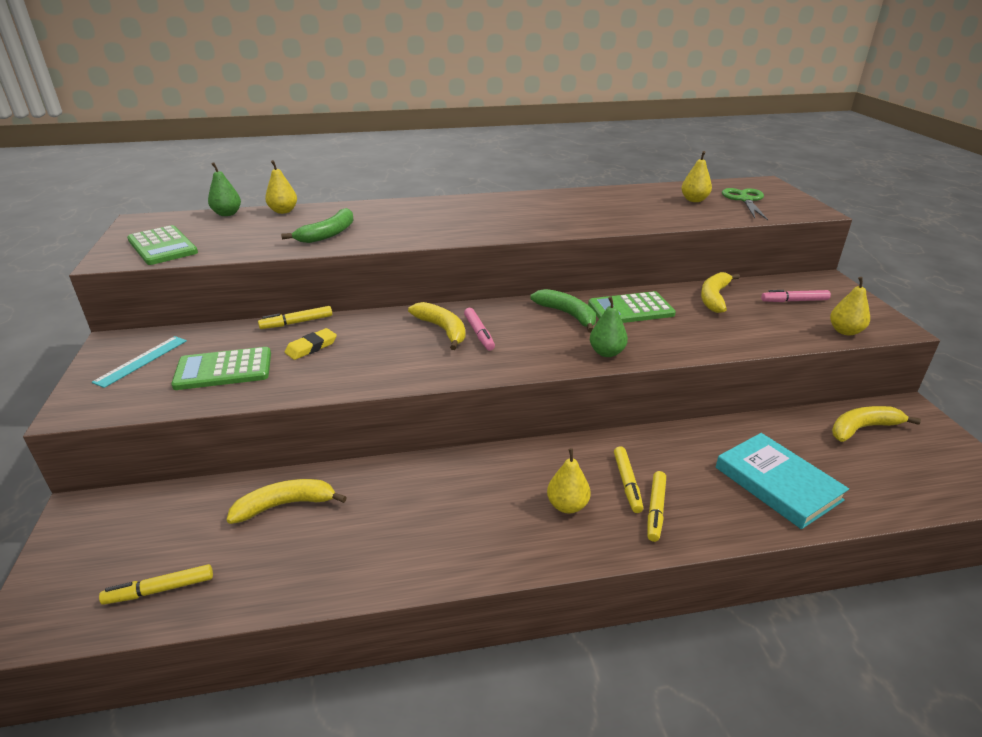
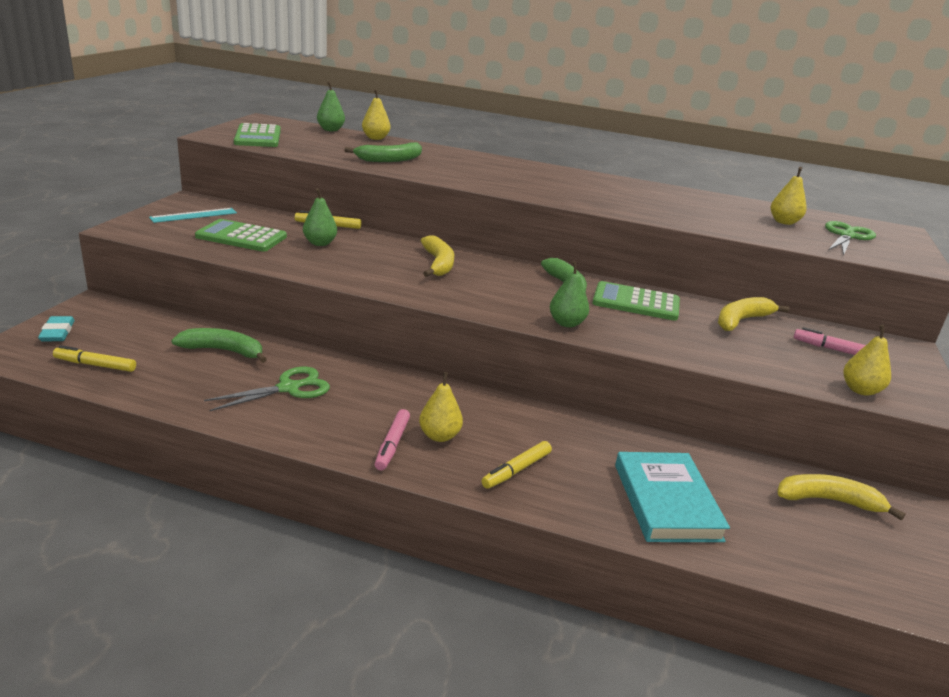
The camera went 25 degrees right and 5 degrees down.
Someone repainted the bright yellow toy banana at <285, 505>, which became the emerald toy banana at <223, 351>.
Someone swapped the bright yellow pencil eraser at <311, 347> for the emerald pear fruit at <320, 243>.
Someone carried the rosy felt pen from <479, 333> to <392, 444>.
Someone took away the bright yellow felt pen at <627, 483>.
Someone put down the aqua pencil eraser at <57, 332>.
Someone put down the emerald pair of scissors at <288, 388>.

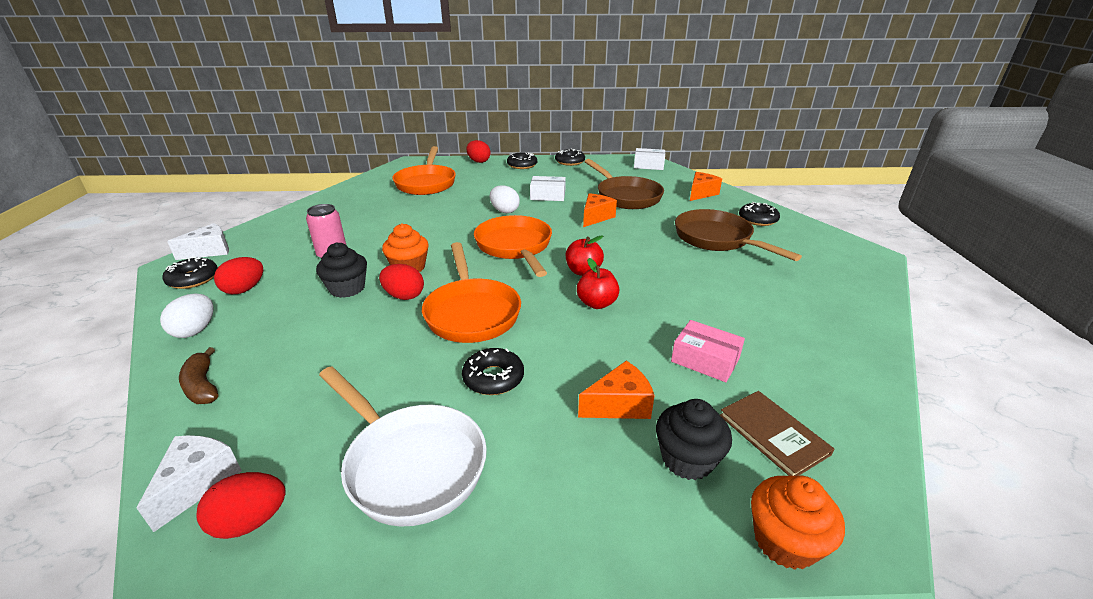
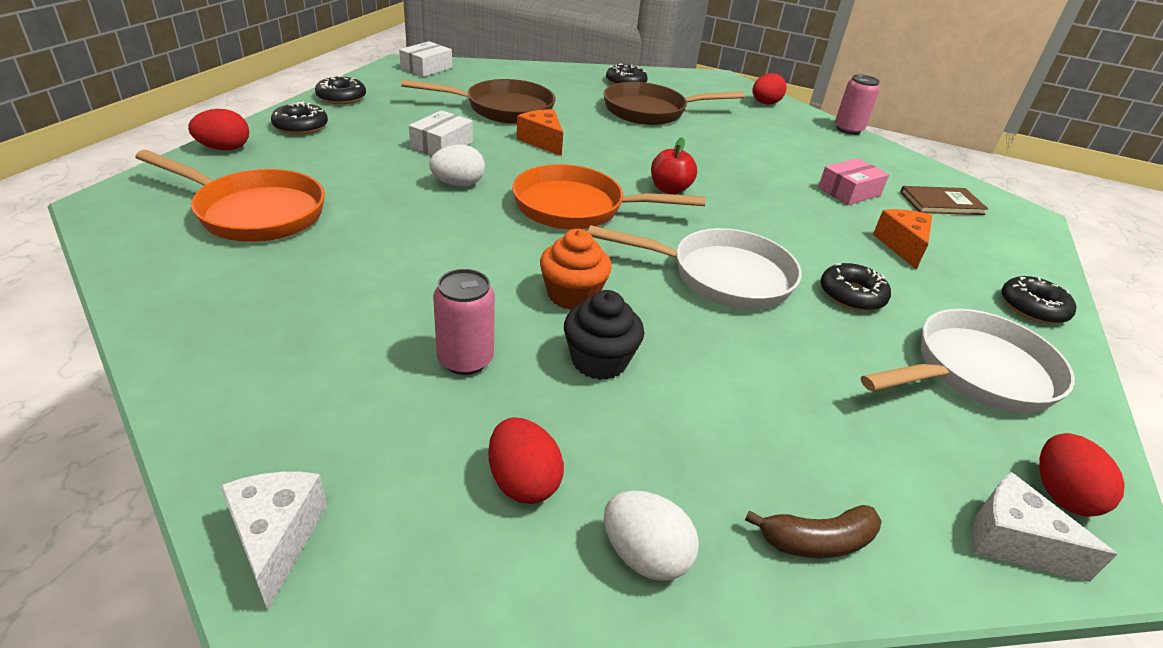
The camera went 70 degrees left and 5 degrees up.
Someone carried the black glazed donut from <193, 279> to <1033, 308>.
Someone carried the scarlet egg from <404, 296> to <765, 103>.
Someone repainted the orange skillet at <471, 312>, which became the white skillet at <721, 276>.
Someone took away the scarlet toy apple at <597, 303>.
Someone took away the black cupcake at <687, 459>.
Someone took away the orange piece of cheese at <701, 193>.
Someone took away the orange cupcake at <784, 541>.
Someone put down the rosy can at <848, 129>.

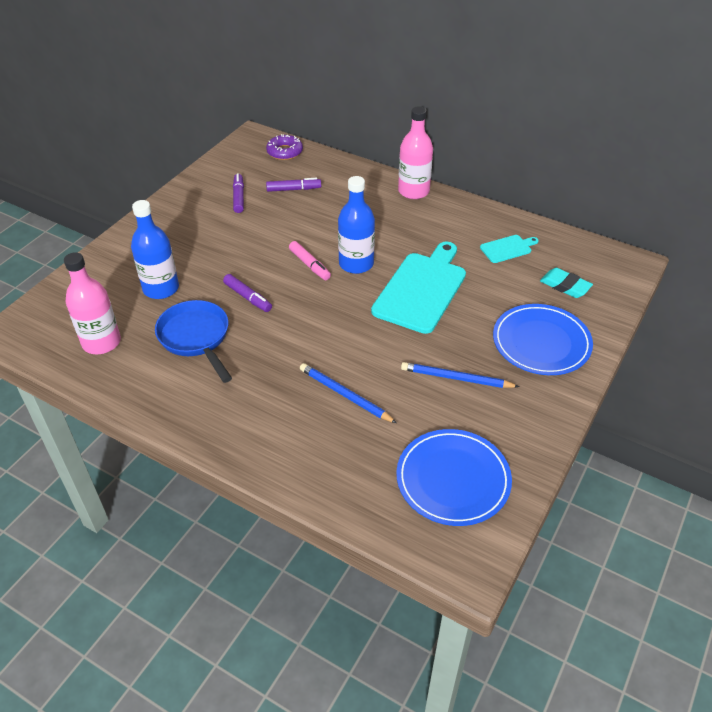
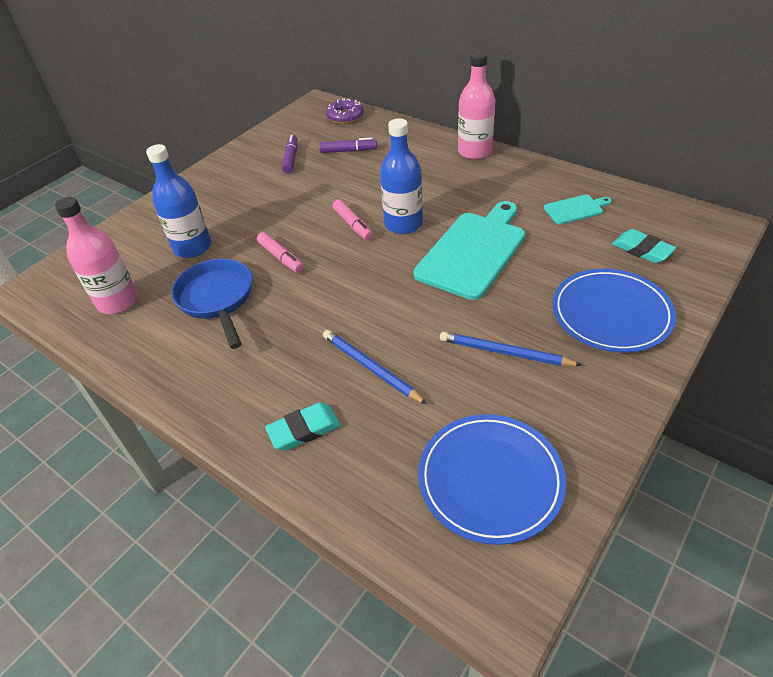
The camera went 10 degrees right and 0 degrees up.
Someone repainted the purple felt pen at <248, 297>, which became the rosy felt pen at <281, 257>.
Someone put down the aqua pencil eraser at <304, 429>.

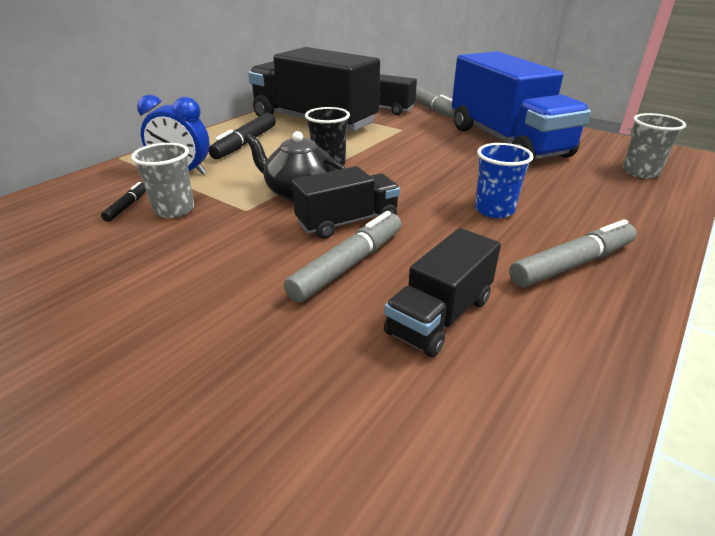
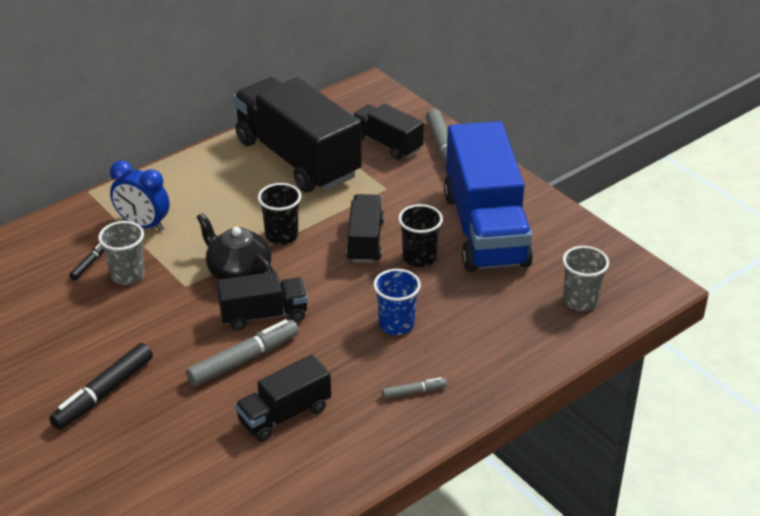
The camera went 15 degrees right and 5 degrees up.
Someone carried the black felt pen from <245, 143> to <103, 393>.
Someone scaled the gray felt pen at <572, 264> by 0.52.
Someone put down the black truck at <365, 241>.
Someone put down the black beaker at <419, 258>.

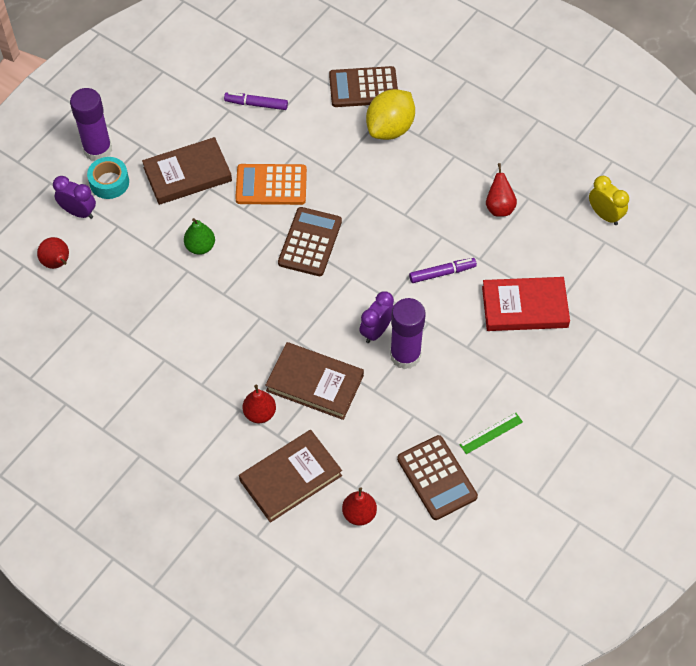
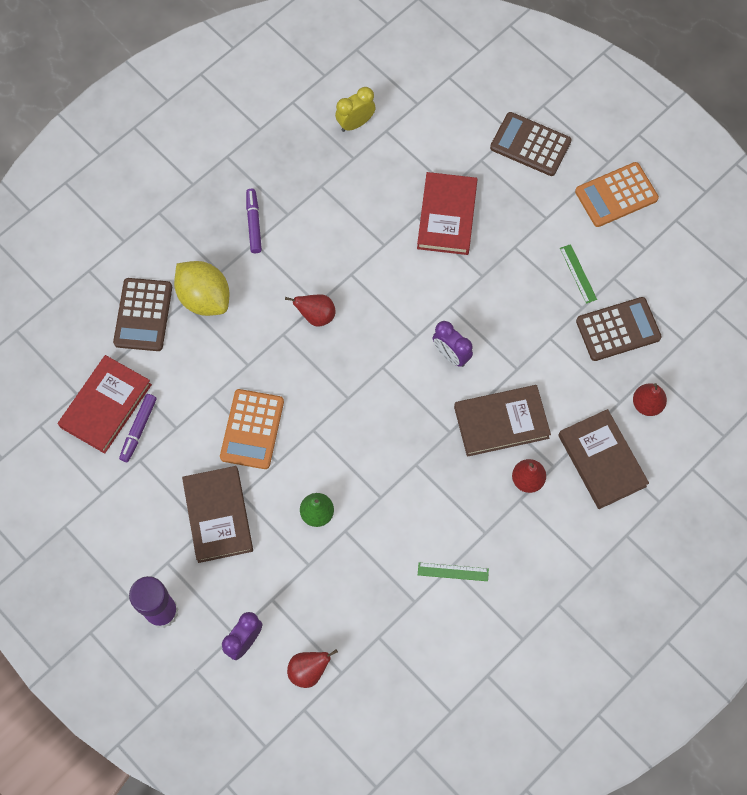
The camera went 80 degrees left and 10 degrees up.
Someone took away the aqua roll of tape at <109, 182>.
Someone rotated the russet hardcover at <315, 383> by 45 degrees clockwise.
Someone carried the russet calculator from <310, 242> to <530, 144>.
Someone took away the purple glue at <405, 355>.
Someone carried the purple felt pen from <442, 273> to <254, 223>.
Someone carried the scarlet pear fruit from <499, 207> to <316, 316>.
Someone put down the scarlet hardcover at <106, 406>.
Someone put down the emerald measuring stick at <453, 571>.
Someone put down the orange calculator at <616, 195>.

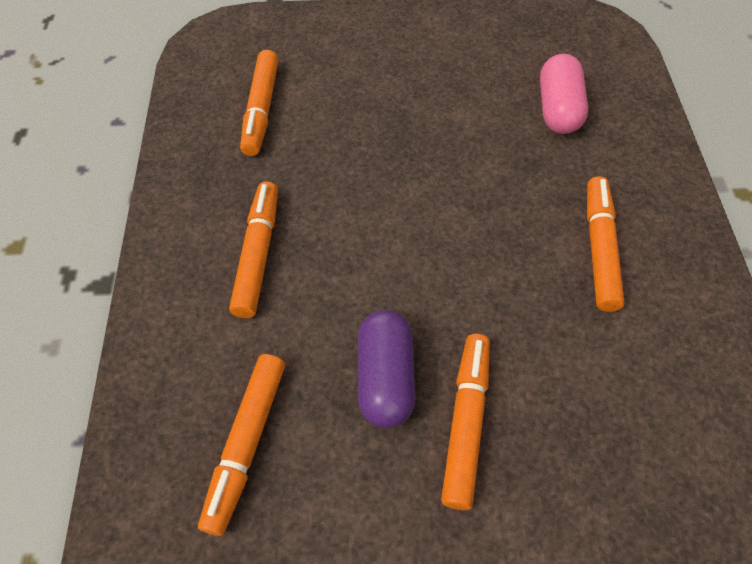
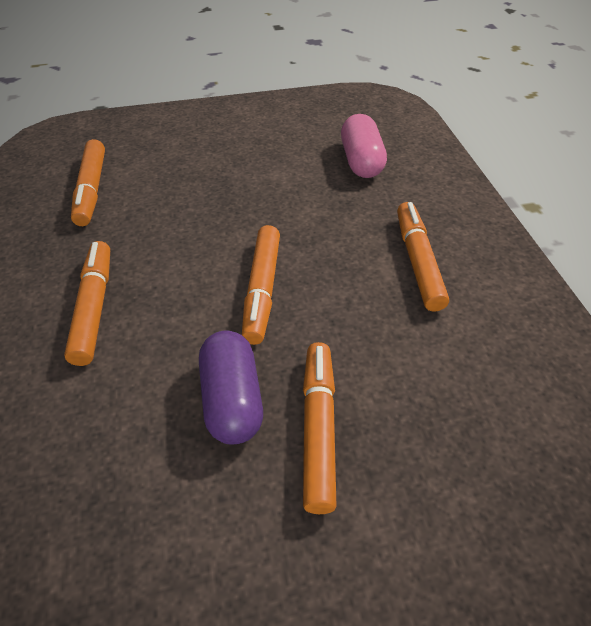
The camera went 10 degrees left and 10 degrees down.
Someone carried the orange felt pen from <246, 444> to <262, 290>.

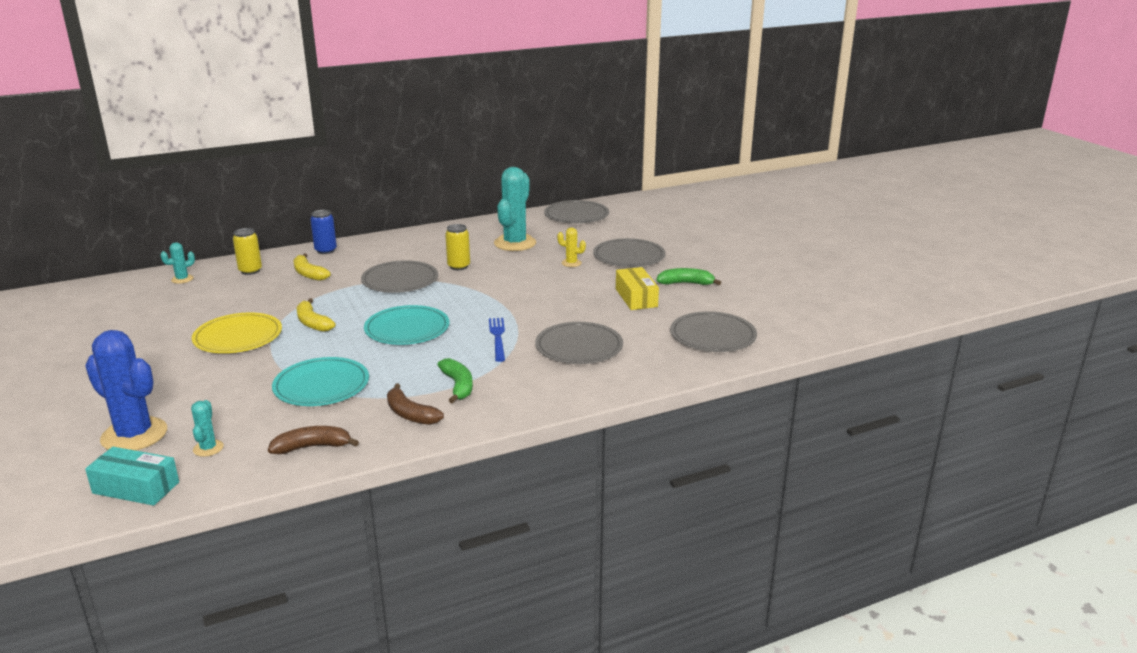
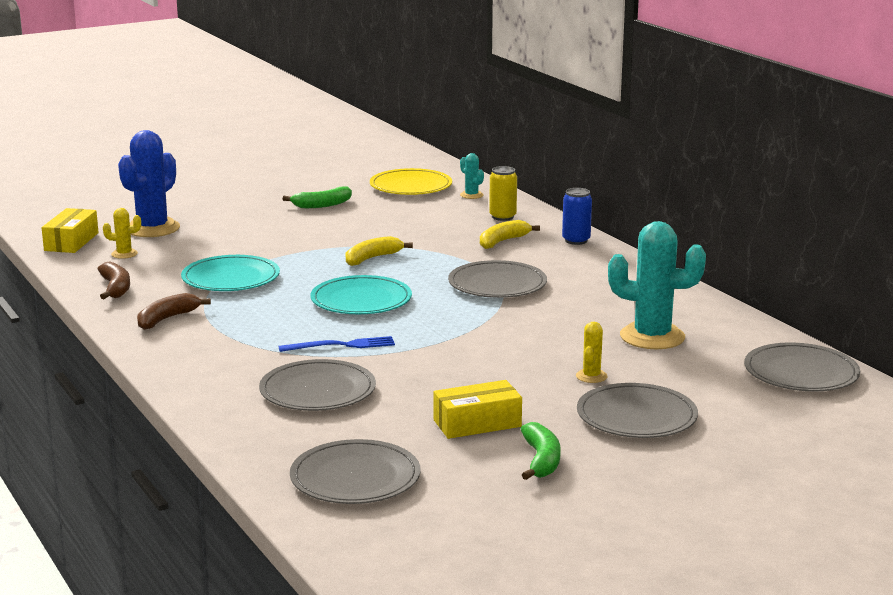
The camera went 85 degrees right and 5 degrees down.
Someone repainted the aqua box at <136, 488>, which became the bright yellow box at <71, 242>.
Someone repainted the aqua saguaro cactus at <208, 448>, which became the bright yellow saguaro cactus at <124, 254>.
Someone carried the bright yellow flat dish from <238, 337> to <411, 186>.
Someone carried the emerald toy banana from <458, 386> to <322, 205>.
Someone took away the bright yellow can at <459, 266>.

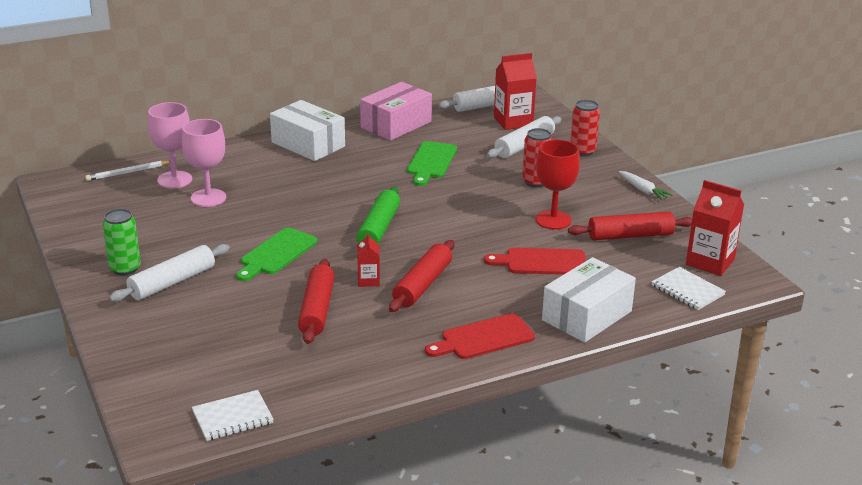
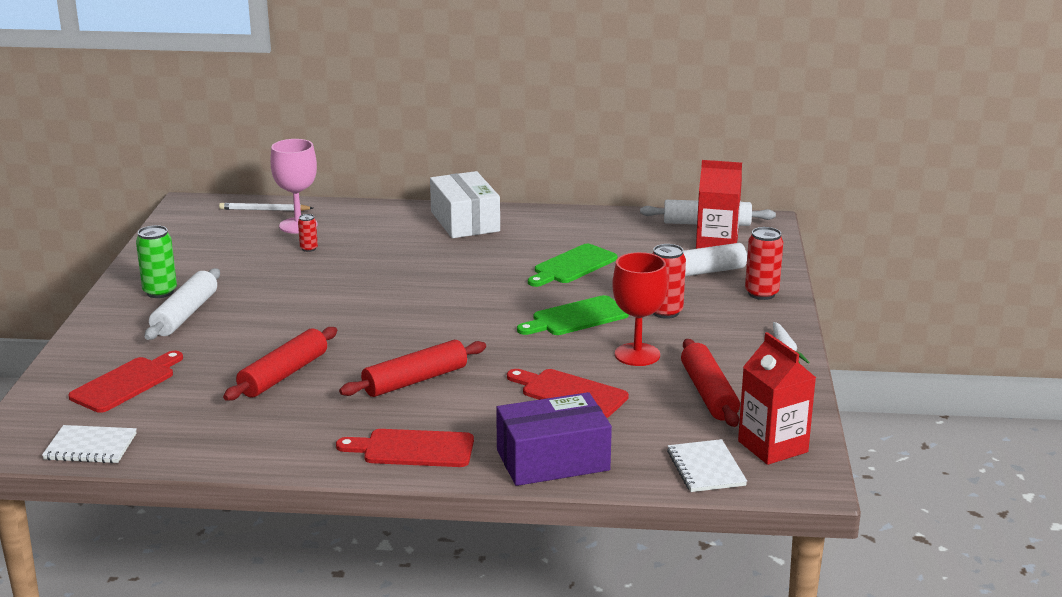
The camera went 30 degrees right and 5 degrees down.
Someone rotated the white dough roller at <172, 282> by 60 degrees counterclockwise.
Someone swapped the rosy chalice at <208, 198> for the scarlet can at <309, 249>.
Someone carried the emerald bread board from <277, 253> to <576, 317>.
Someone took away the emerald dough roller at <379, 228>.
Someone took away the scarlet juice carton at <368, 280>.
Someone took away the rosy box at <396, 124>.
Someone repainted the white box at <587, 316>, which became the purple box at <553, 460>.
Someone rotated the scarlet dough roller at <630, 235> by 60 degrees clockwise.
Someone put down the scarlet bread board at <126, 383>.

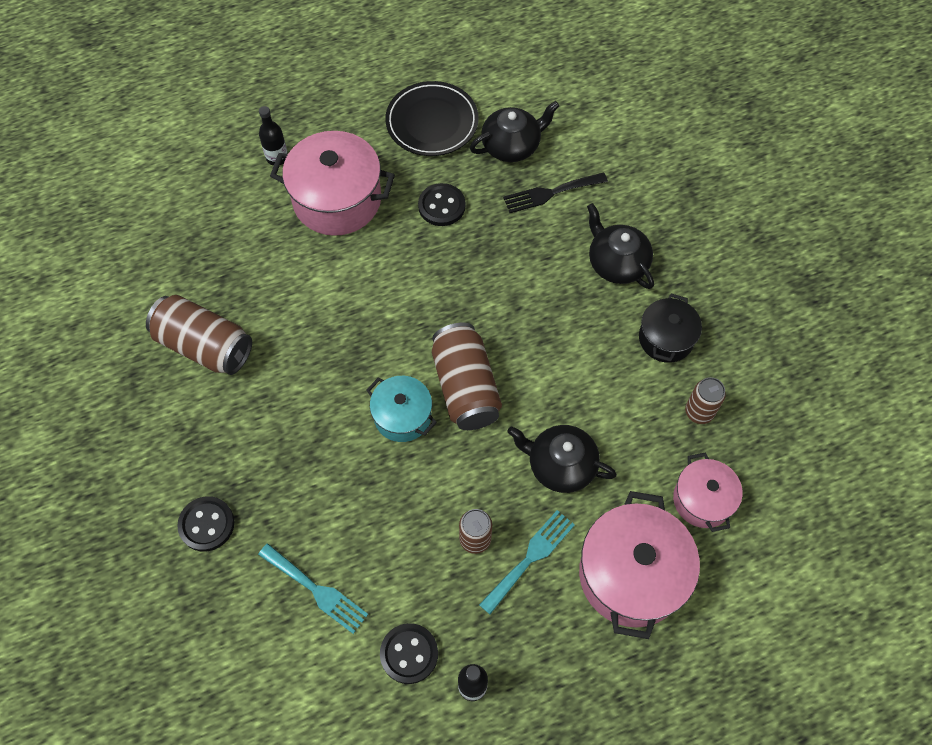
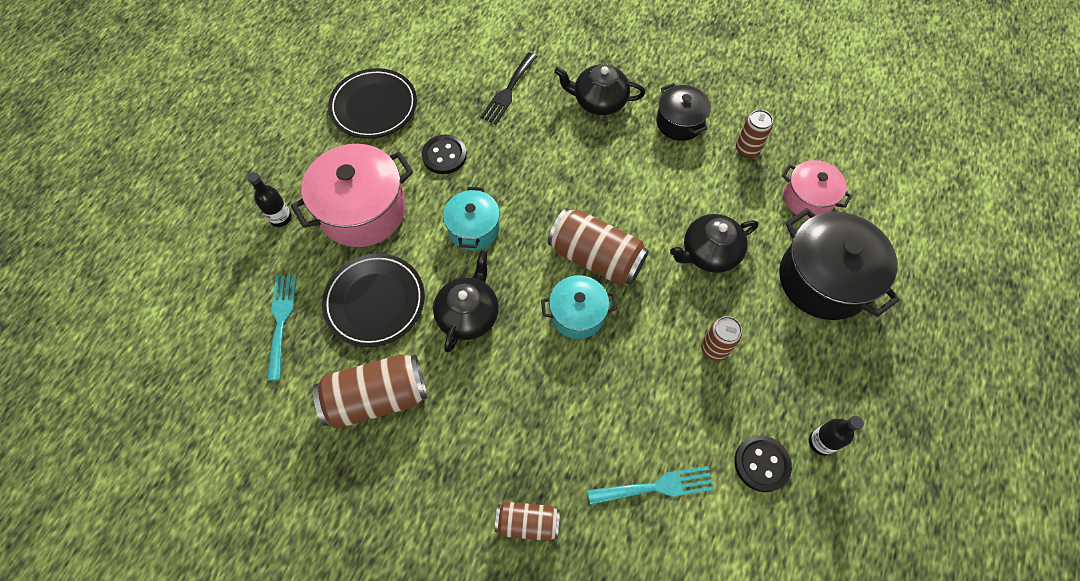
The camera went 45 degrees left and 0 degrees up.
Someone swapped the black shirt button at <206, 524> for the russet can at <527, 523>.
Someone carried the black tea pot from <511, 146> to <468, 314>.
Someone carried the aqua dinner fork from <530, 558> to <281, 320>.
Someone repainted the rosy stockpot at <631, 575>, which became the black stockpot at <823, 279>.
Someone put down the black flat dish at <375, 302>.
Someone put down the aqua stockpot at <474, 229>.

